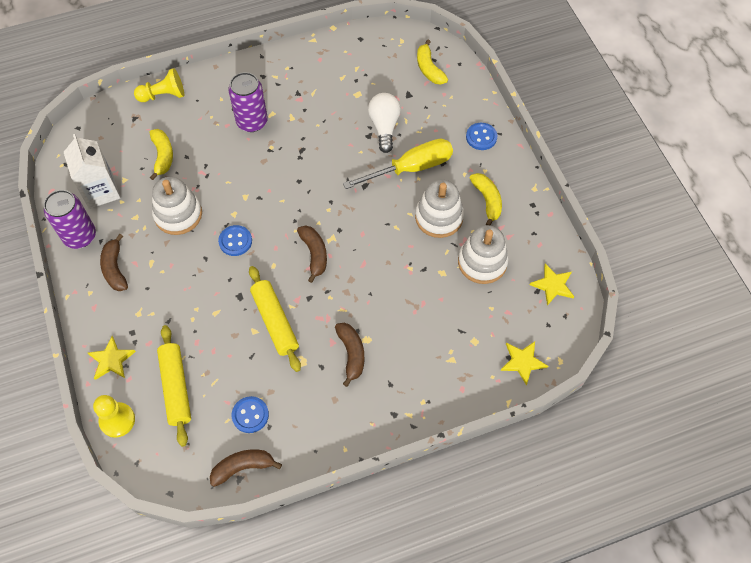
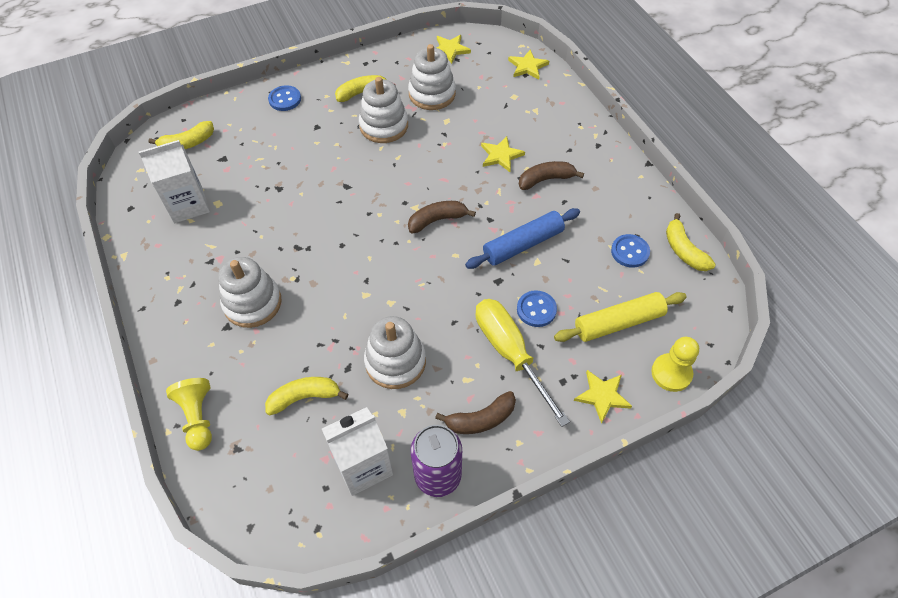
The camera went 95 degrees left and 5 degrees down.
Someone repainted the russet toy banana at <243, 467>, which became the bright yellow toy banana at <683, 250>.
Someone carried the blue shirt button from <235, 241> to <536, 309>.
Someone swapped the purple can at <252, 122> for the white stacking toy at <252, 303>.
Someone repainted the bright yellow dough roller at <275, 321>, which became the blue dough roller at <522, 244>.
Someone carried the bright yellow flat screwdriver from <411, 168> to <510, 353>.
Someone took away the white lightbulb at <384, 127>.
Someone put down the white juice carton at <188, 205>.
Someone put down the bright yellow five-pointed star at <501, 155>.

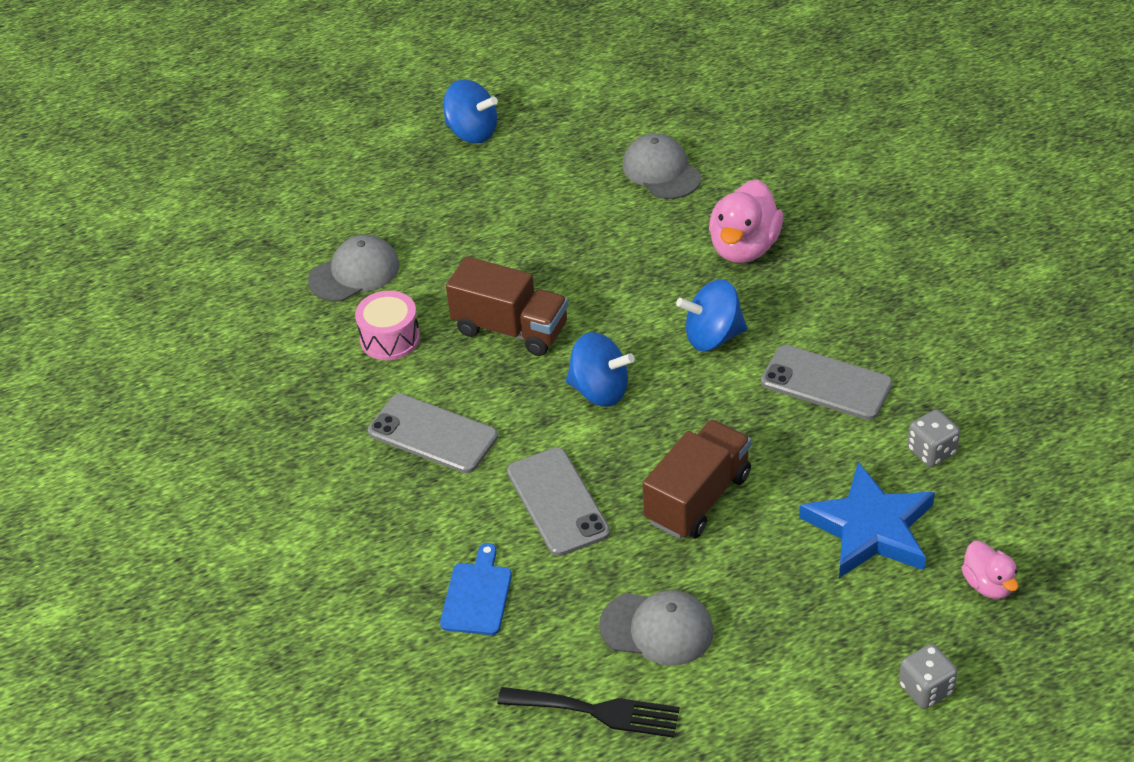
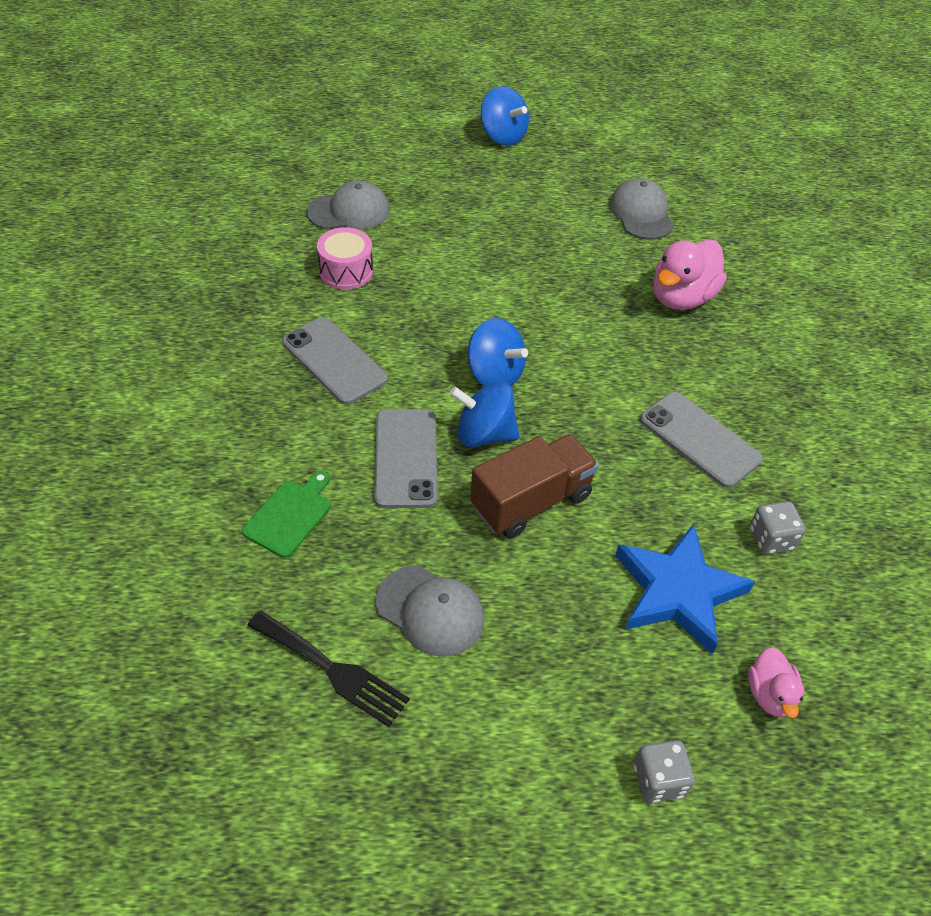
The camera went 15 degrees right and 5 degrees up.
Someone repainted the blue bread board at <477, 595>, which became the emerald bread board at <289, 515>.
Someone took away the russet truck at <510, 329>.
Someone carried the blue spinning top from <712, 337> to <484, 434>.

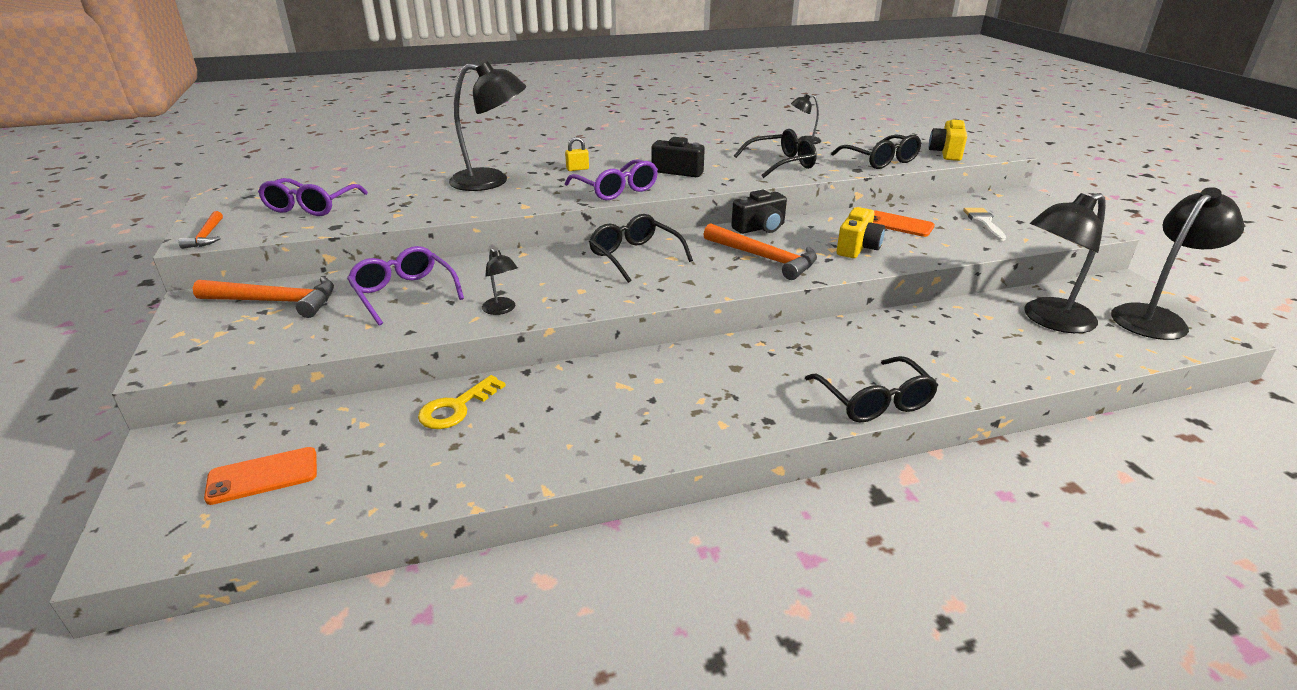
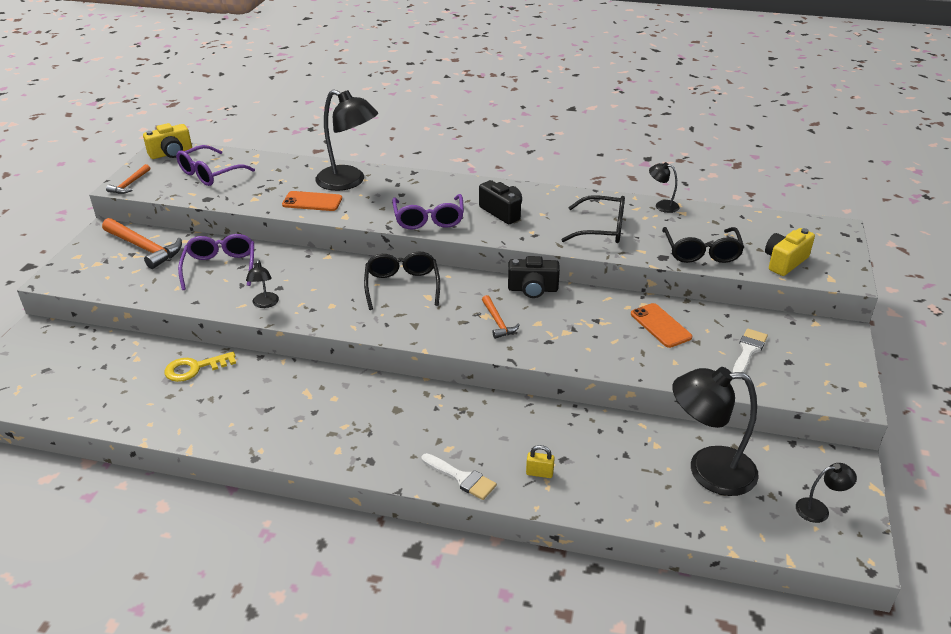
The camera went 30 degrees right and 5 degrees up.
Someone carried the orange phone from <263, 476> to <312, 202>.
Someone carried the bright yellow padlock from <577, 169> to <539, 473>.
Someone scaled the orange claw hammer at <764, 258> by 0.56.
Someone swapped the black eyeglasses at <873, 401> for the white paintbrush at <462, 478>.
Someone carried the bright yellow photo camera from <857, 248> to <171, 153>.
Someone scaled the black desk lamp at <1155, 318> by 0.46.

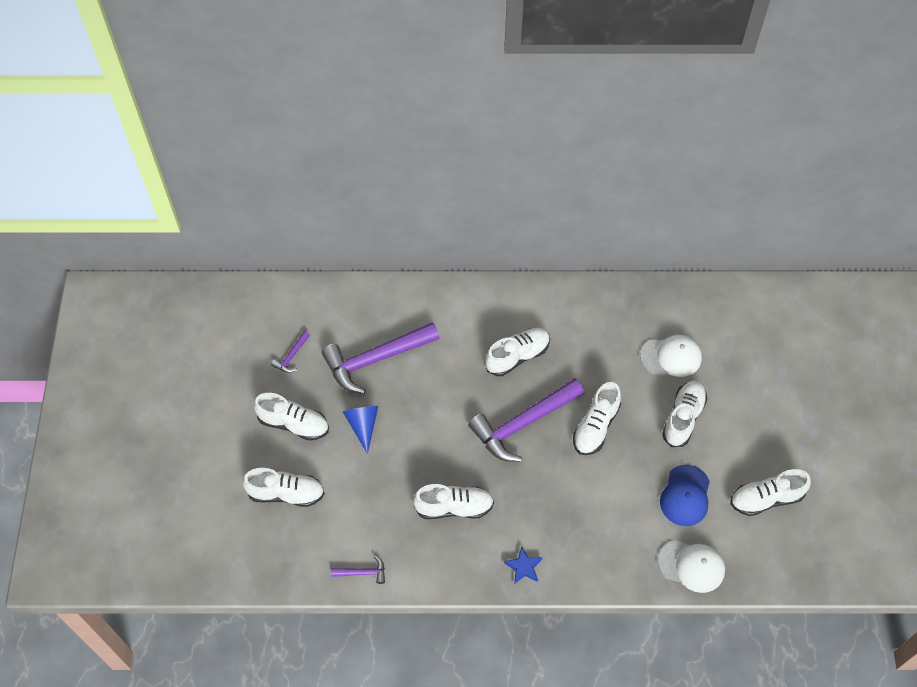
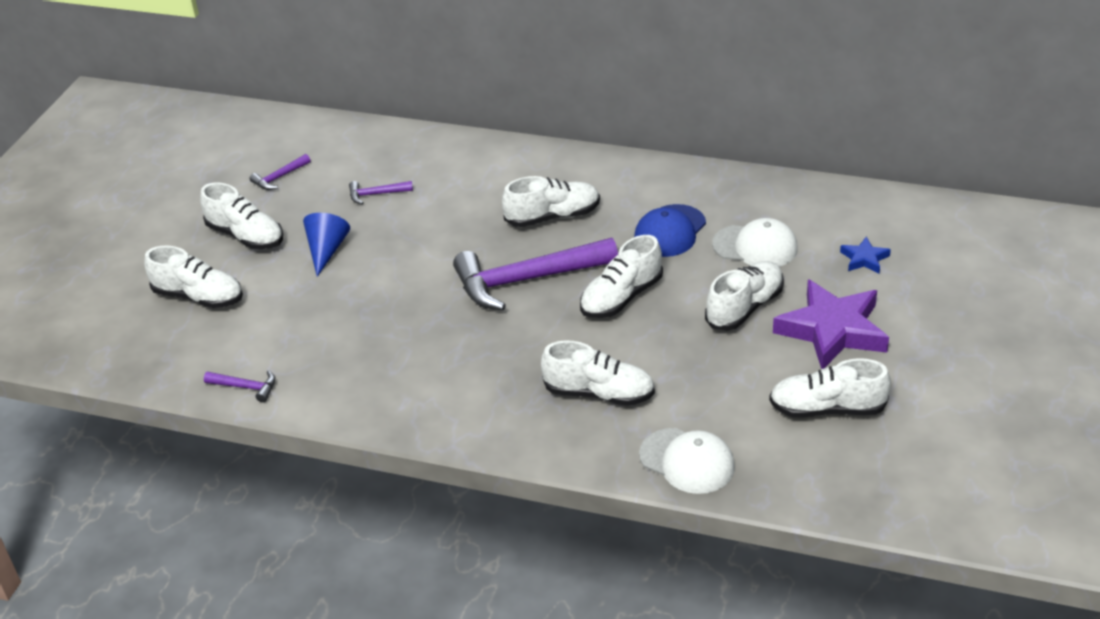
The camera went 20 degrees right and 20 degrees down.
Someone scaled the purple claw hammer at <376, 359> by 0.43.
Someone carried the white lace-up shoe from <454, 507> to <599, 393>.
Someone carried the blue five-pointed star from <523, 567> to <864, 259>.
Someone carried the blue cap from <685, 496> to <670, 231>.
Someone put down the purple five-pointed star at <832, 330>.

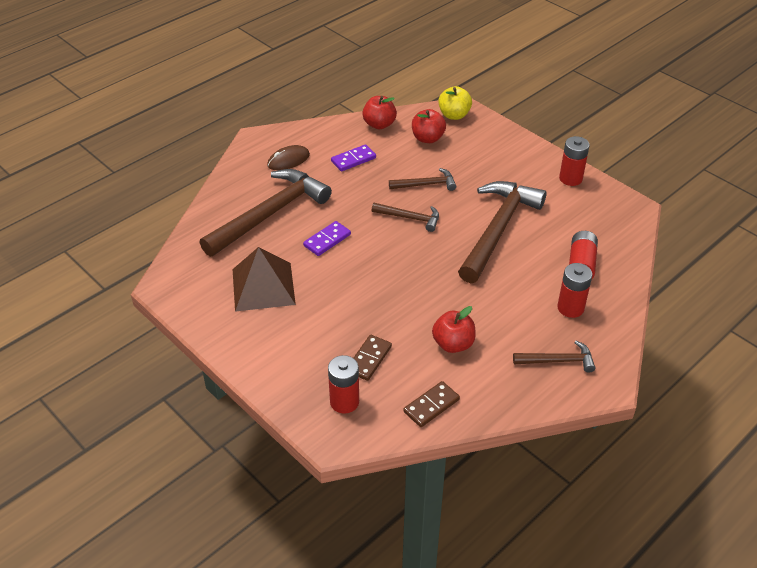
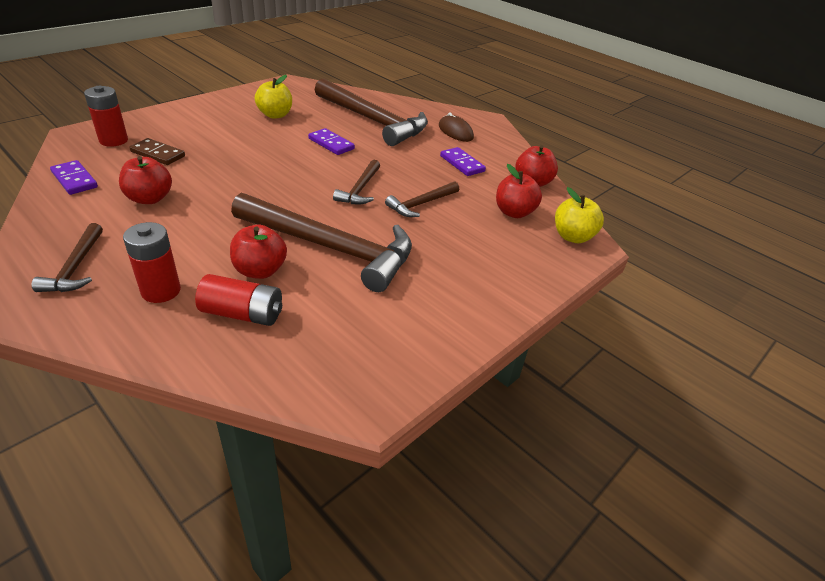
The camera went 85 degrees right and 5 degrees down.
Someone swapped the russet pyramid shape at <263, 286> for the bright yellow toy apple at <275, 115>.
Someone rotated the russet claw hammer at <426, 184> by 60 degrees clockwise.
Someone repainted the russet domino piece at <431, 406>, which became the purple domino piece at <74, 180>.
Someone took away the scarlet power cell at <570, 178>.
Someone put down the scarlet toy apple at <260, 270>.

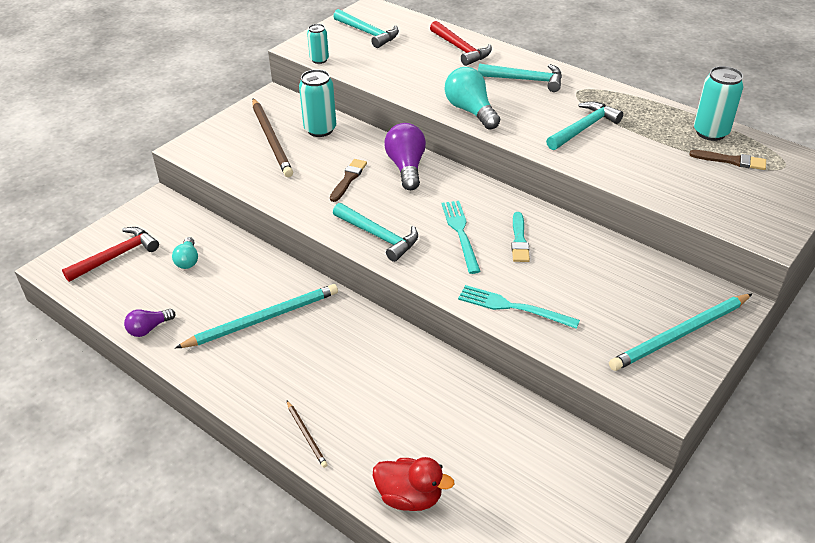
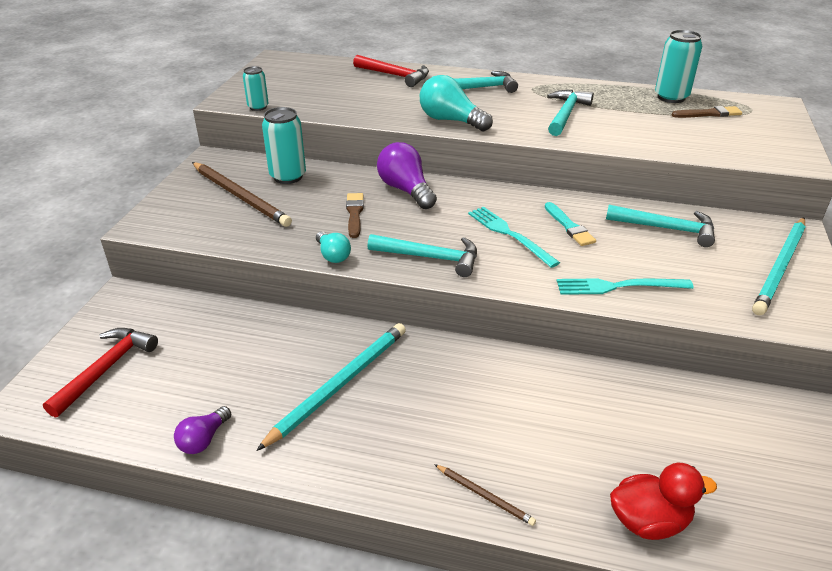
The camera went 25 degrees left and 5 degrees down.
Someone carried the aqua lightbulb from <188, 260> to <333, 255>.
Someone carried the aqua claw hammer from <368, 33> to <666, 229>.

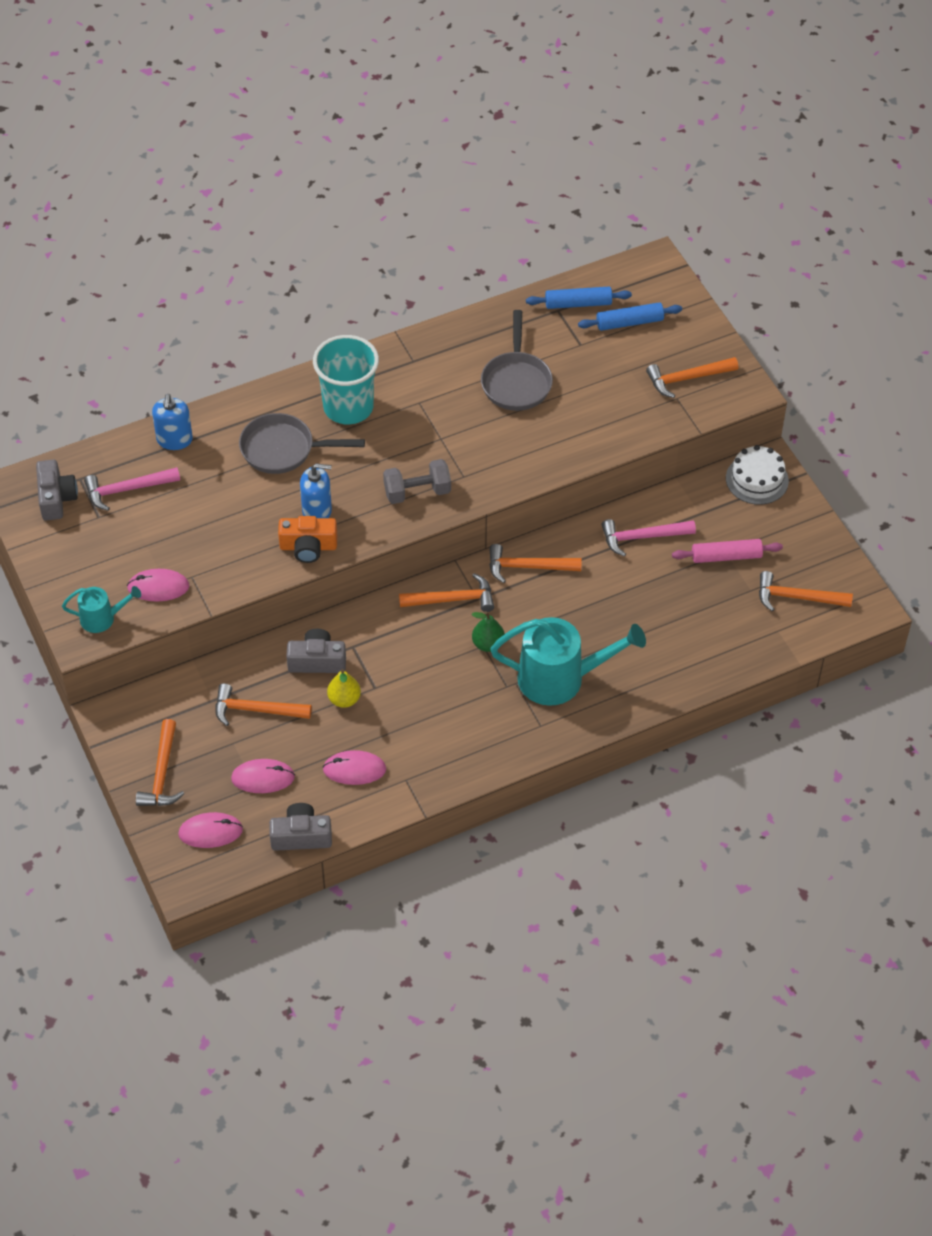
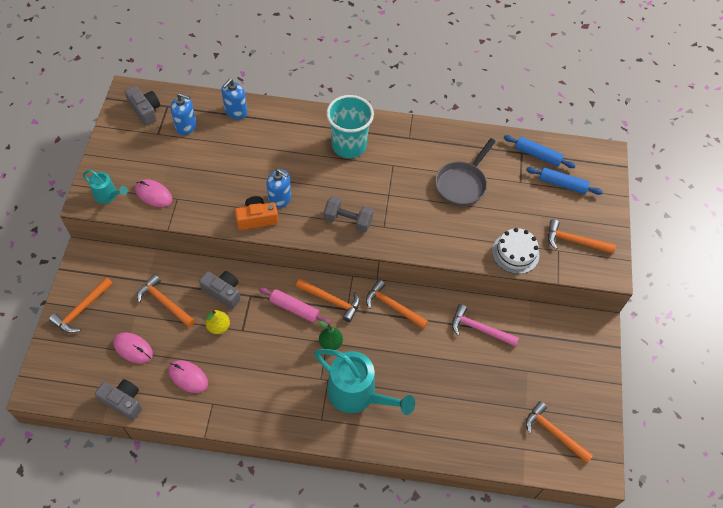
The camera went 30 degrees right and 5 degrees up.
Someone rotated the gray photo camera at <56, 498> by 60 degrees counterclockwise.
Someone swapped the rosy claw hammer at <127, 489> for the blue soap pump at <186, 126>.
Someone took away the rosy computer mouse at <210, 832>.
Someone took away the gray skillet at <283, 449>.
Someone rotated the orange photo camera at <308, 547> by 135 degrees clockwise.
Someone carried the rosy dough roller from <726, 556> to <294, 309>.
Someone carried the white layer cake from <757, 479> to <515, 253>.

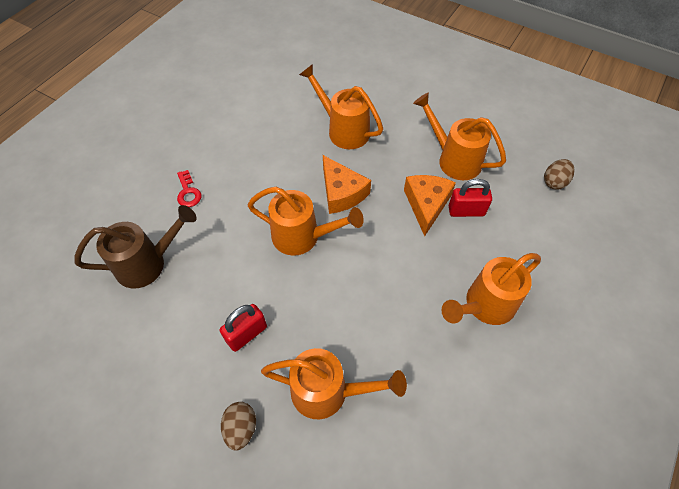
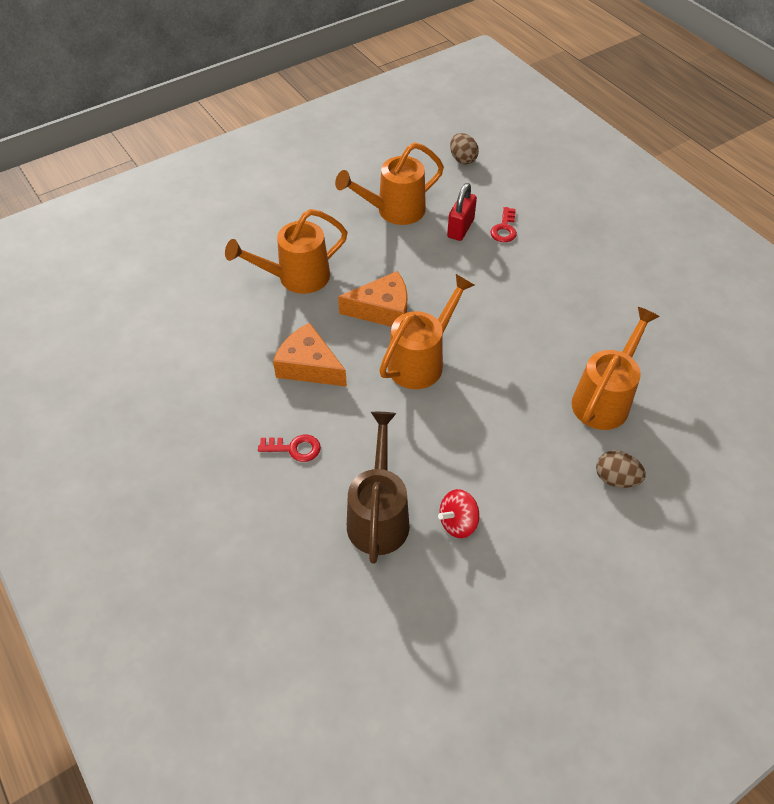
The camera went 65 degrees left and 5 degrees down.
Someone took away the scarlet padlock at <246, 334>.
Someone carried the orange piece of cheese from <426, 205> to <309, 366>.
Someone took away the orange sprinkling can at <484, 305>.
Someone put down the scarlet spinning top at <458, 522>.
Someone put down the scarlet door key at <504, 229>.

